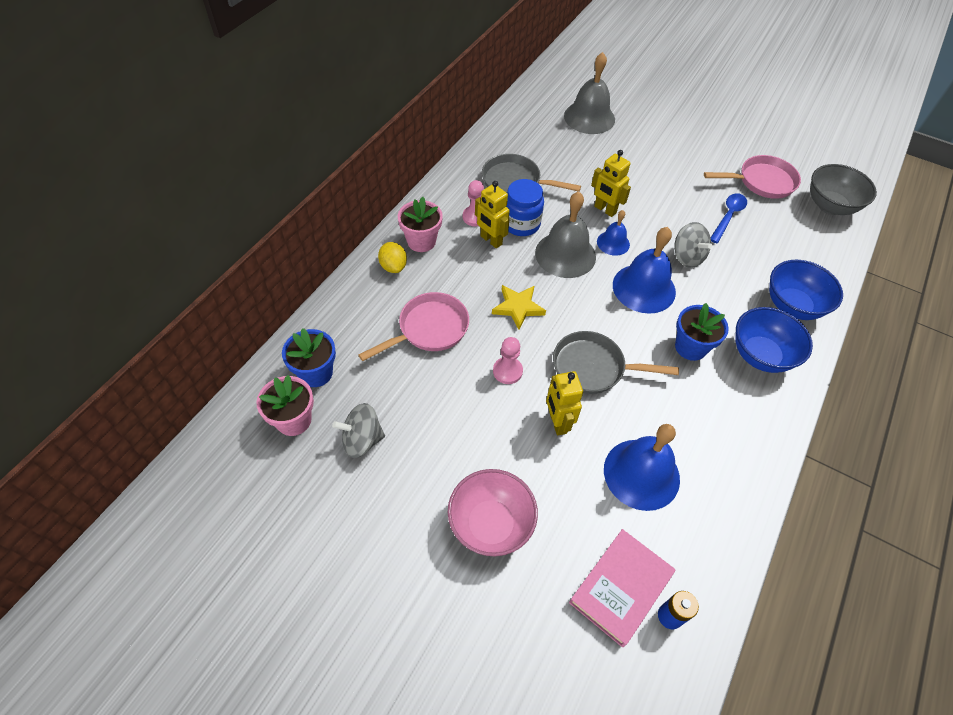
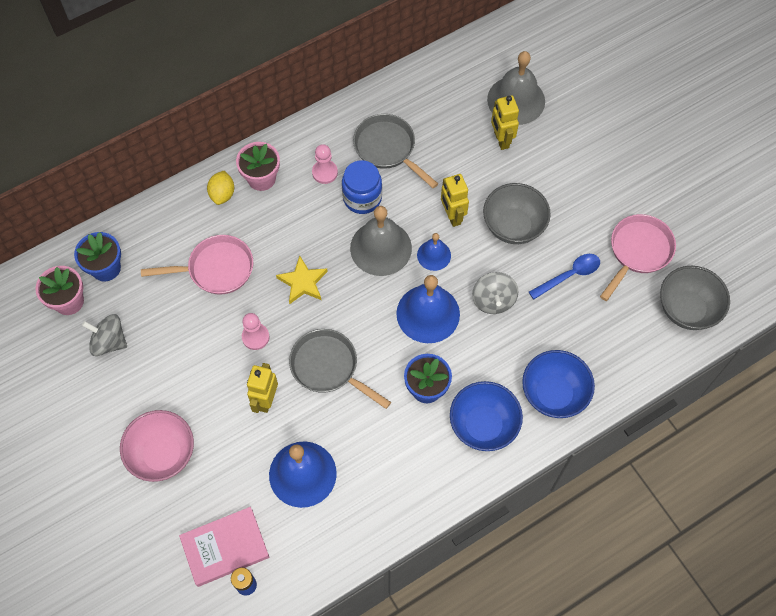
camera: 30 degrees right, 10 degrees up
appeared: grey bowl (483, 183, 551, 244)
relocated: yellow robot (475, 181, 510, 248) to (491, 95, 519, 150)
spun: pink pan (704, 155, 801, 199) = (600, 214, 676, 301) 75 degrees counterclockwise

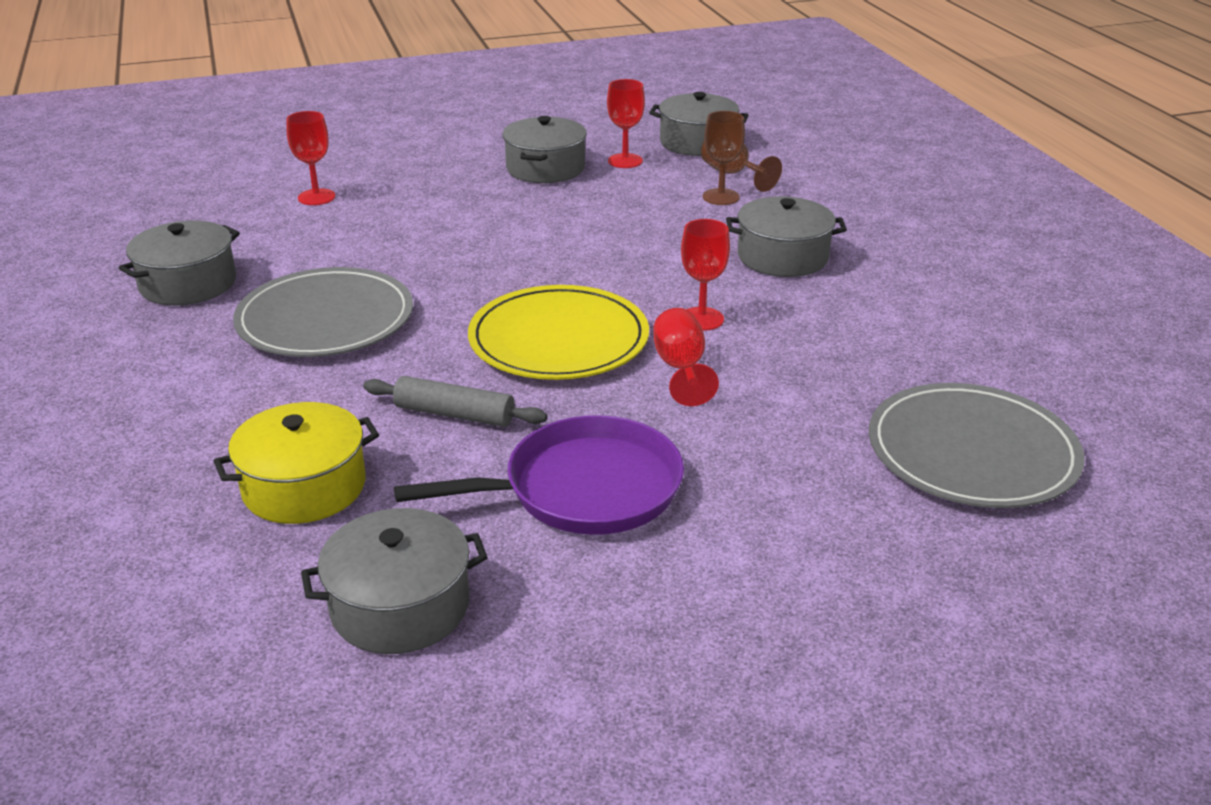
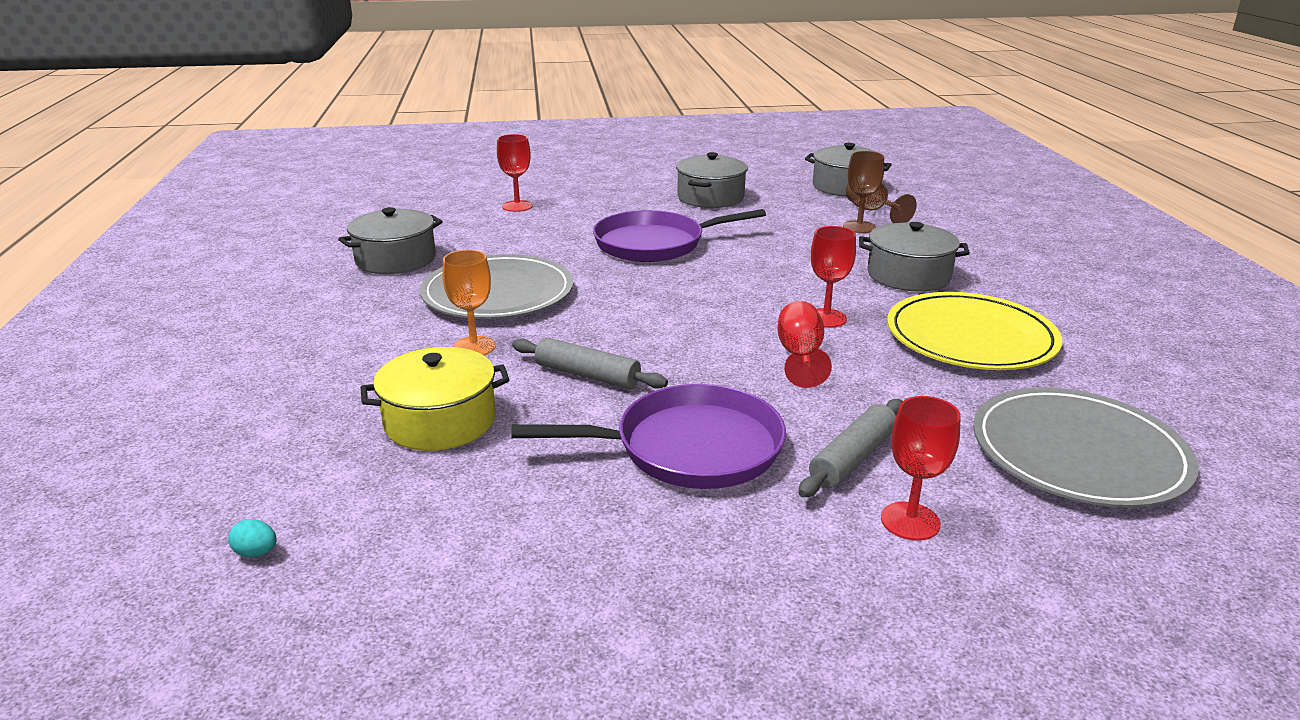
camera: 10 degrees right, 5 degrees down
missing: grey pot (301, 508, 488, 654)
appeared: turquoise egg (228, 519, 277, 557); orange goblet (443, 250, 496, 355); purple pan (593, 209, 766, 262); grey rolling pin (798, 399, 903, 497)
relocated: yellow plate (468, 285, 649, 380) to (887, 292, 1062, 370); red goblet (607, 79, 645, 168) to (881, 396, 961, 541)

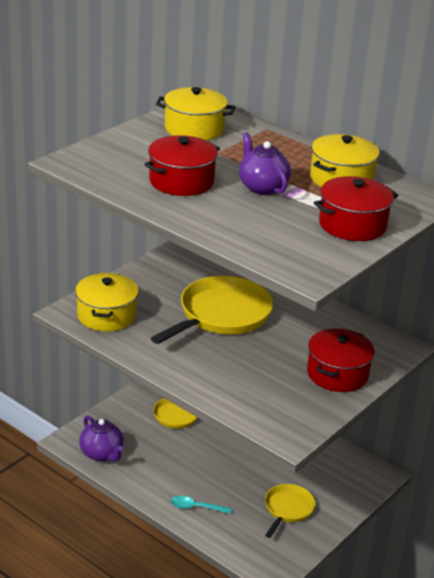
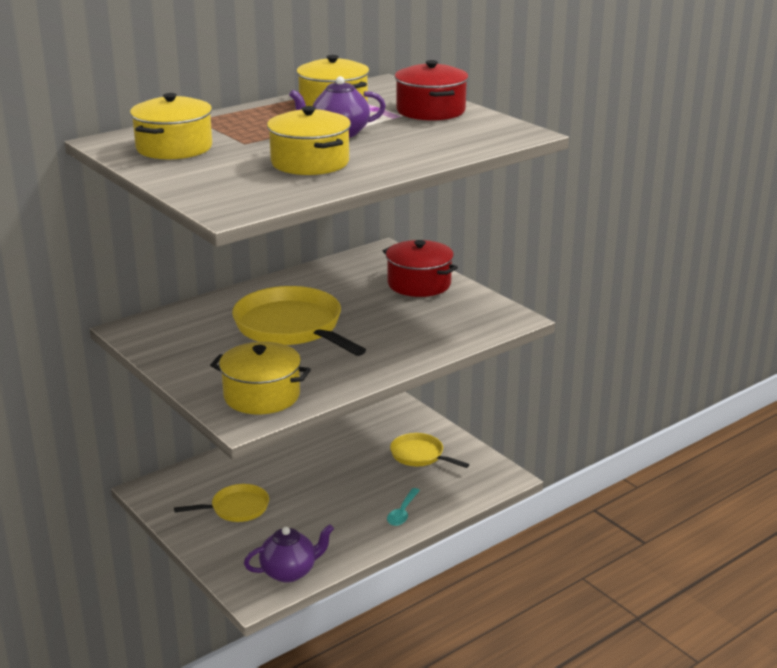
camera: 75 degrees left, 5 degrees down
colour: red pot (144, 135, 220, 196) to yellow pot (267, 106, 351, 175)

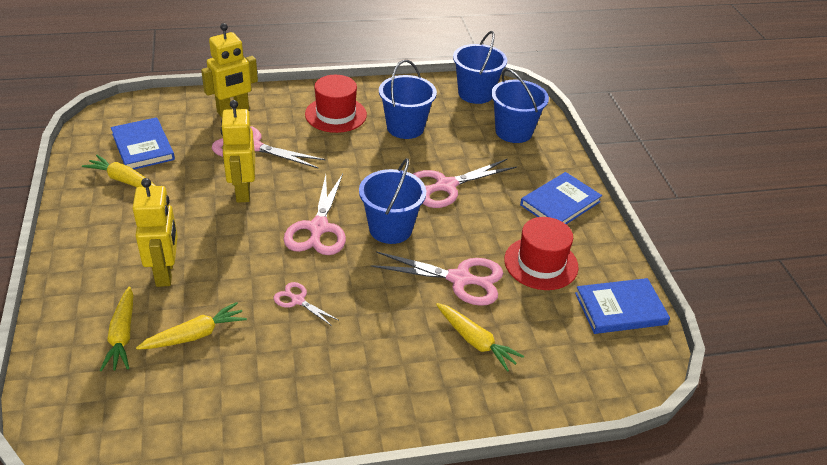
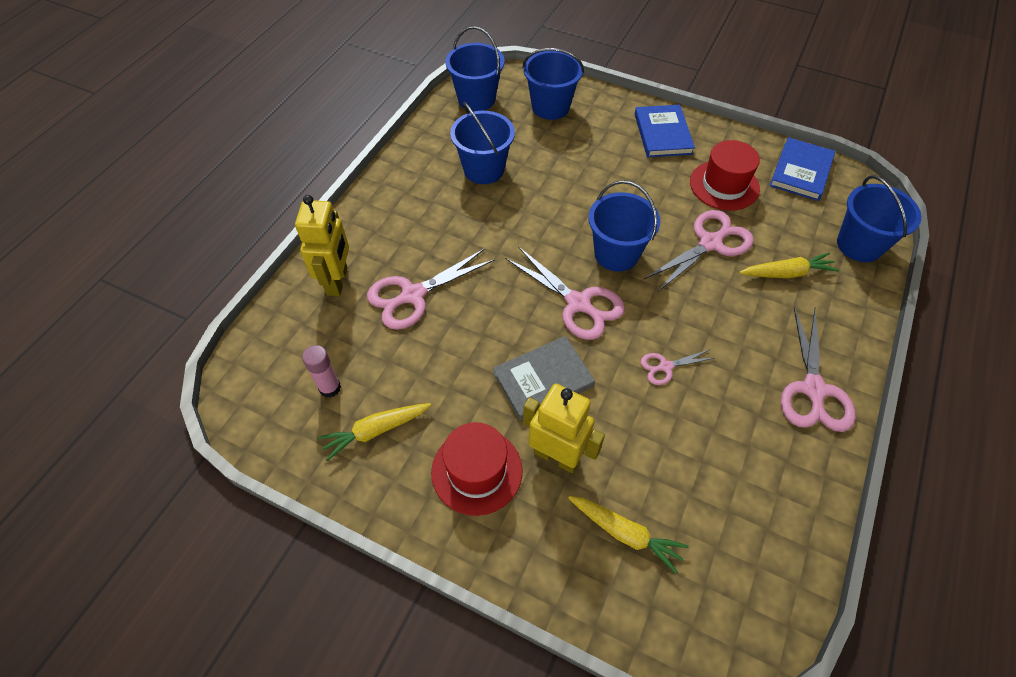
camera: 50 degrees left, 15 degrees up
missing: yellow carrot (136, 302, 247, 350); yellow robot (220, 100, 255, 202)
appeared: grey book (493, 336, 595, 420); blue bucket (837, 175, 922, 262)
relocated: red hat (305, 75, 367, 133) to (431, 422, 523, 516); pink scissors (413, 159, 517, 208) to (781, 307, 856, 432)
exchanged: blue book (111, 117, 175, 169) to pink glue stick (302, 345, 341, 398)

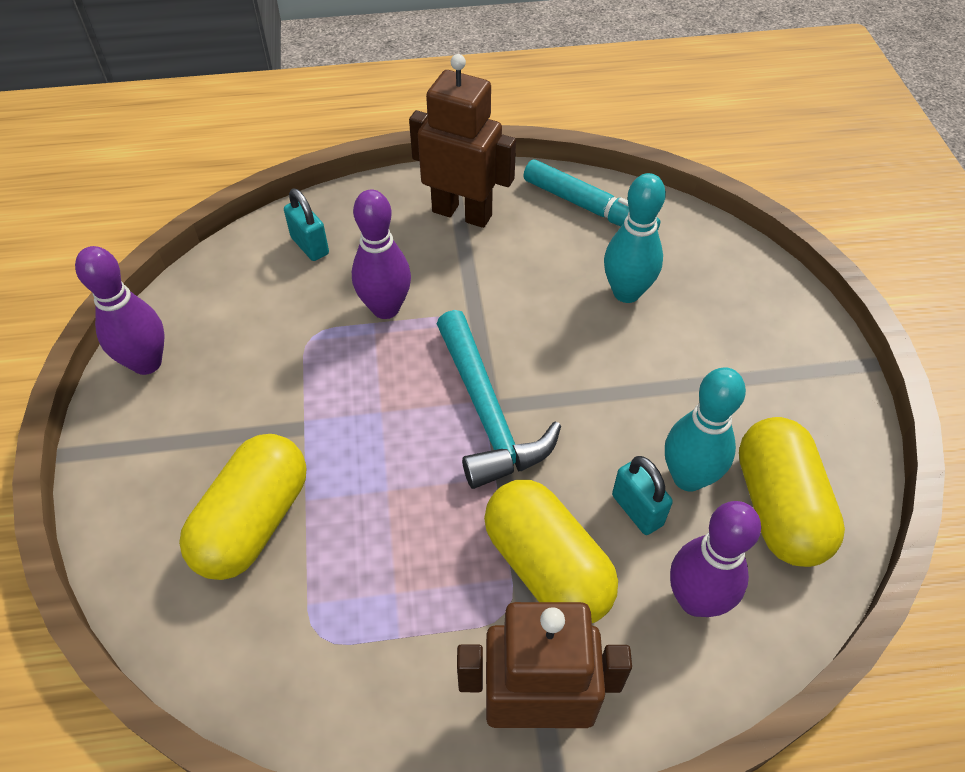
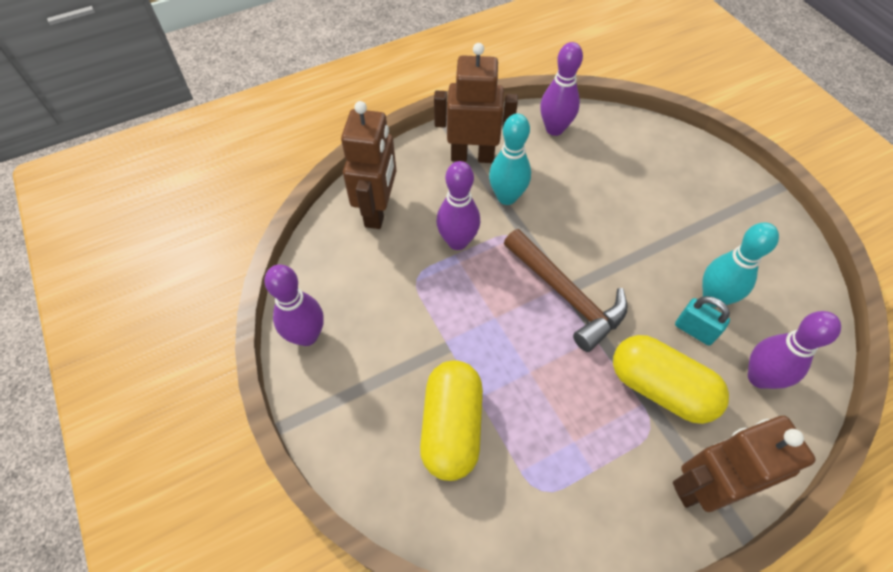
camera: 20 degrees left, 5 degrees up
missing: yellow capsule (739, 417, 845, 567)
relocated: turquoise bowling pin (604, 173, 666, 303) to (489, 114, 531, 205)
exchanged: turquoise padlock (284, 189, 329, 261) to brown robot (341, 101, 396, 229); turquoise marker (523, 160, 660, 230) to purple bowling pin (540, 42, 583, 136)
colour: turquoise hammer (437, 310, 561, 489) to brown hammer (504, 229, 627, 352)

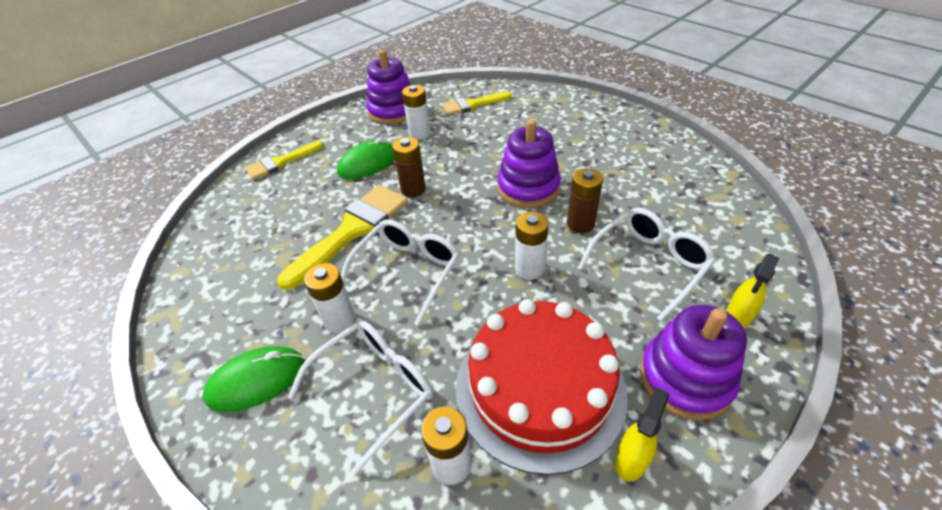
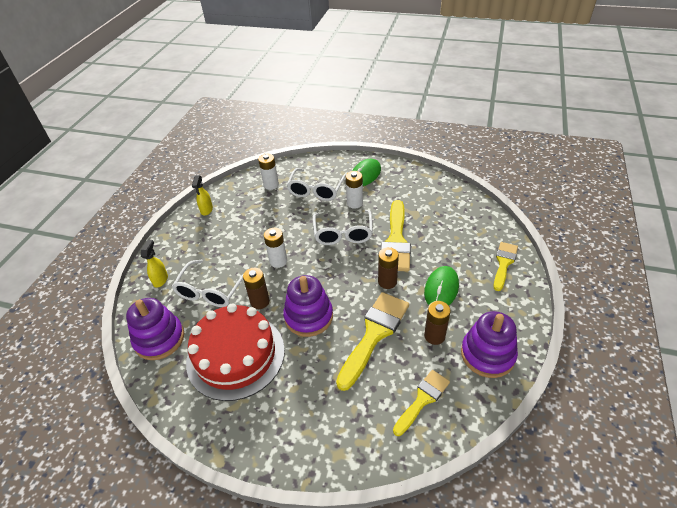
camera: 150 degrees right, 0 degrees up
appeared: yellow brush (336, 292, 409, 391)
relocated: red cake (456, 299, 628, 475) to (186, 304, 285, 401); purple stacking toy (640, 305, 747, 420) to (126, 298, 184, 360)
colour: white battery (402, 85, 431, 140) to brown battery (424, 301, 451, 345)

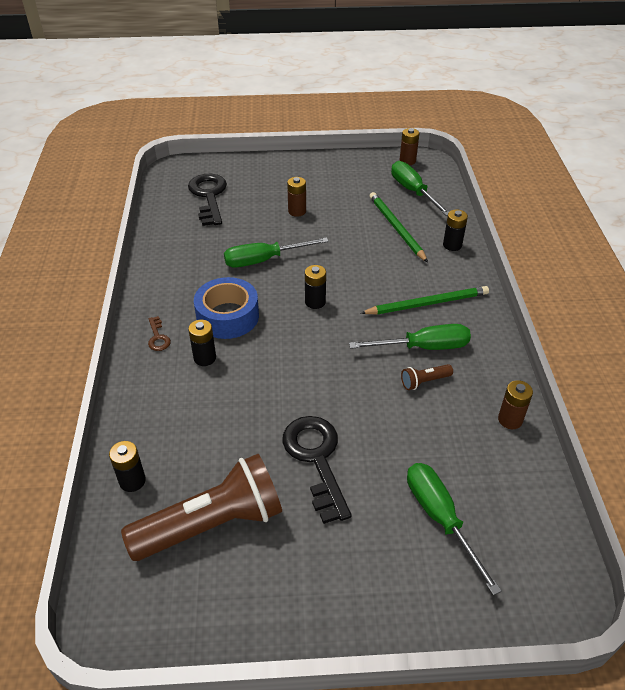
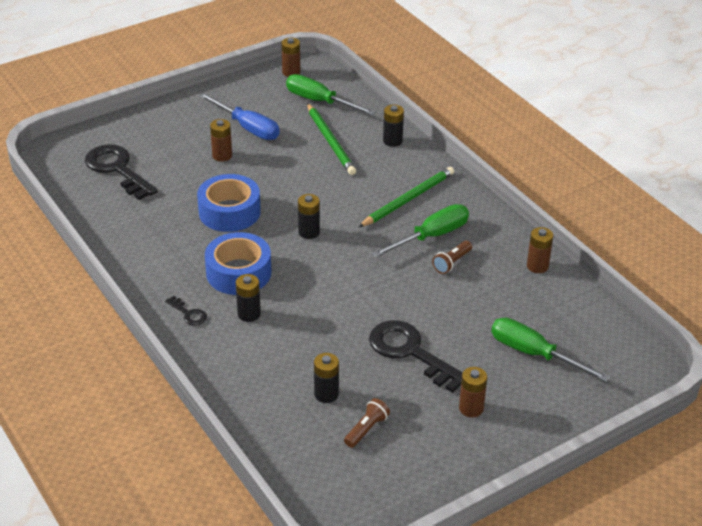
camera: 30 degrees left, 5 degrees down
appeared: blue screwdriver (199, 93, 280, 140); brown battery (459, 367, 487, 417)
relocated: black battery (109, 441, 146, 492) to (314, 353, 339, 403)
exchanged: green screwdriver (224, 237, 329, 267) to blue tape (197, 174, 261, 232)
colour: brown key (148, 316, 171, 351) to black key (165, 296, 207, 326)
spun: green pencil (369, 192, 428, 263) = (307, 103, 356, 175) 150 degrees counterclockwise
size: brown flashlight (121, 454, 282, 561) = (344, 398, 390, 448) x0.41

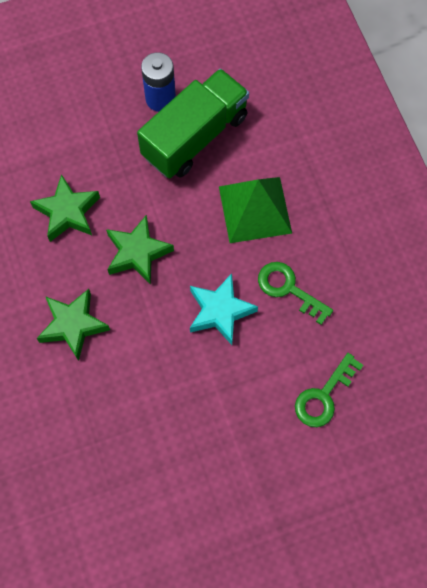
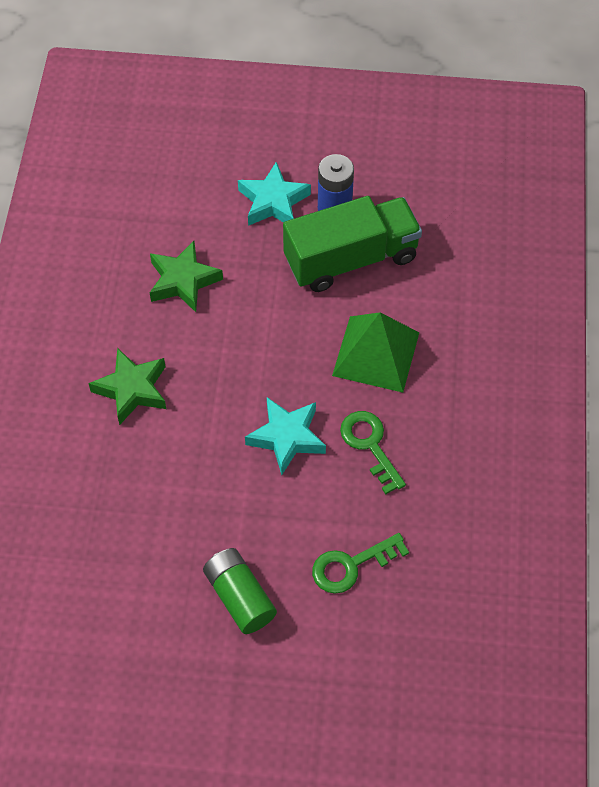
camera: 25 degrees right, 10 degrees down
missing: green star (106, 215, 174, 285)
appeared: green battery (203, 548, 277, 634); turquoise star (238, 162, 311, 226)

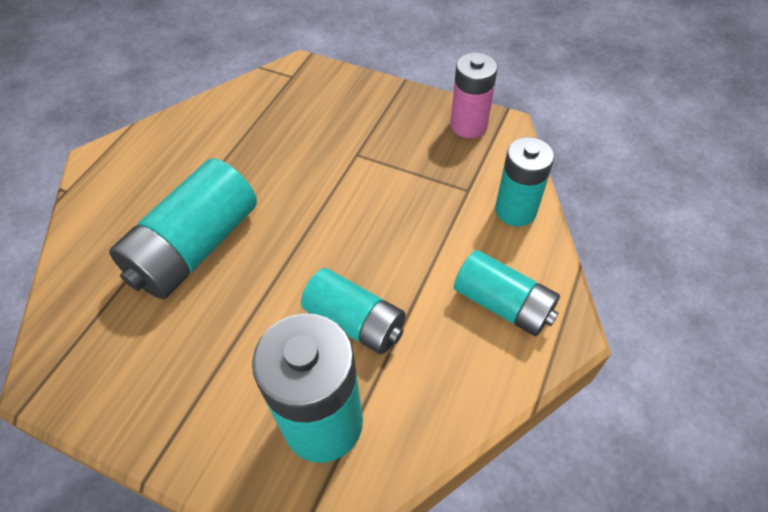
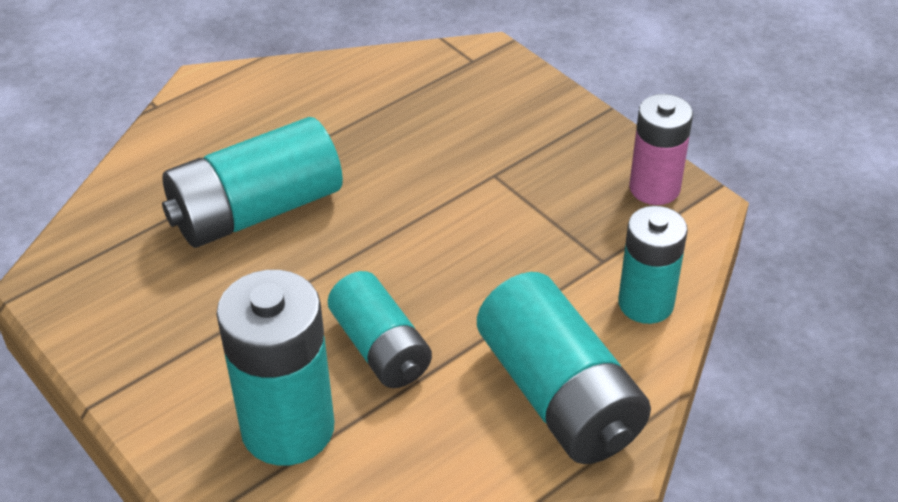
camera: 25 degrees right, 10 degrees down
size: turquoise battery (454, 250, 560, 336) = (477, 272, 651, 464) x1.54

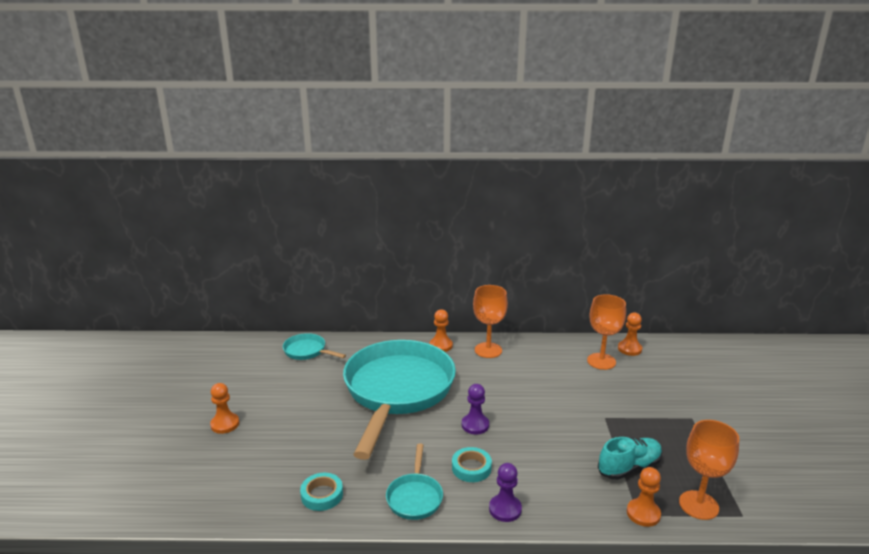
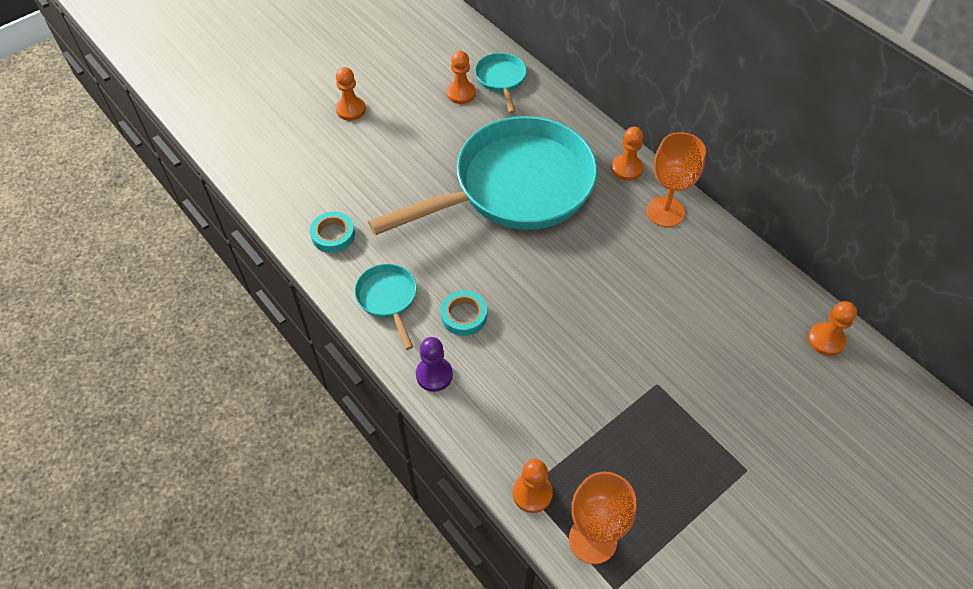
camera: 50 degrees right, 30 degrees up
missing: purple pawn (462, 384, 489, 434); orange goblet (587, 294, 626, 370); turquoise shoe (598, 437, 662, 480)
appeared: orange pawn (447, 51, 476, 104)
spun: turquoise pan (386, 444, 443, 520) = (354, 264, 417, 350) 105 degrees clockwise

